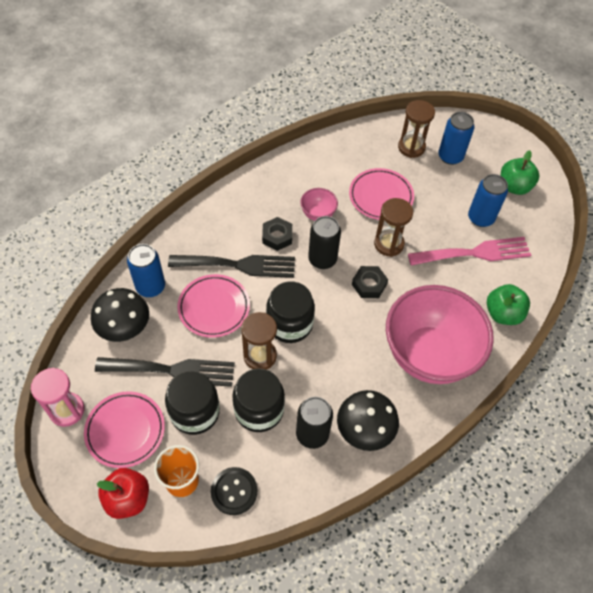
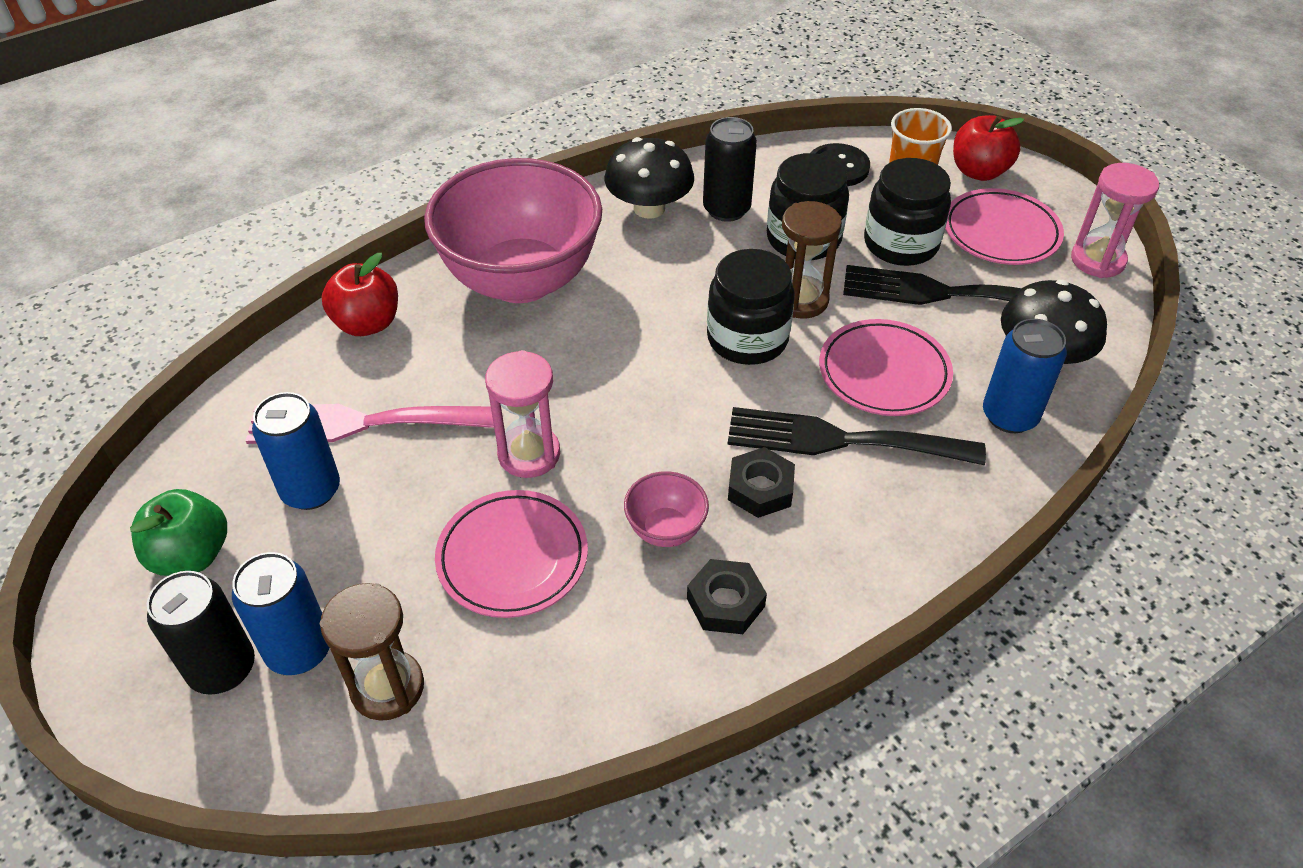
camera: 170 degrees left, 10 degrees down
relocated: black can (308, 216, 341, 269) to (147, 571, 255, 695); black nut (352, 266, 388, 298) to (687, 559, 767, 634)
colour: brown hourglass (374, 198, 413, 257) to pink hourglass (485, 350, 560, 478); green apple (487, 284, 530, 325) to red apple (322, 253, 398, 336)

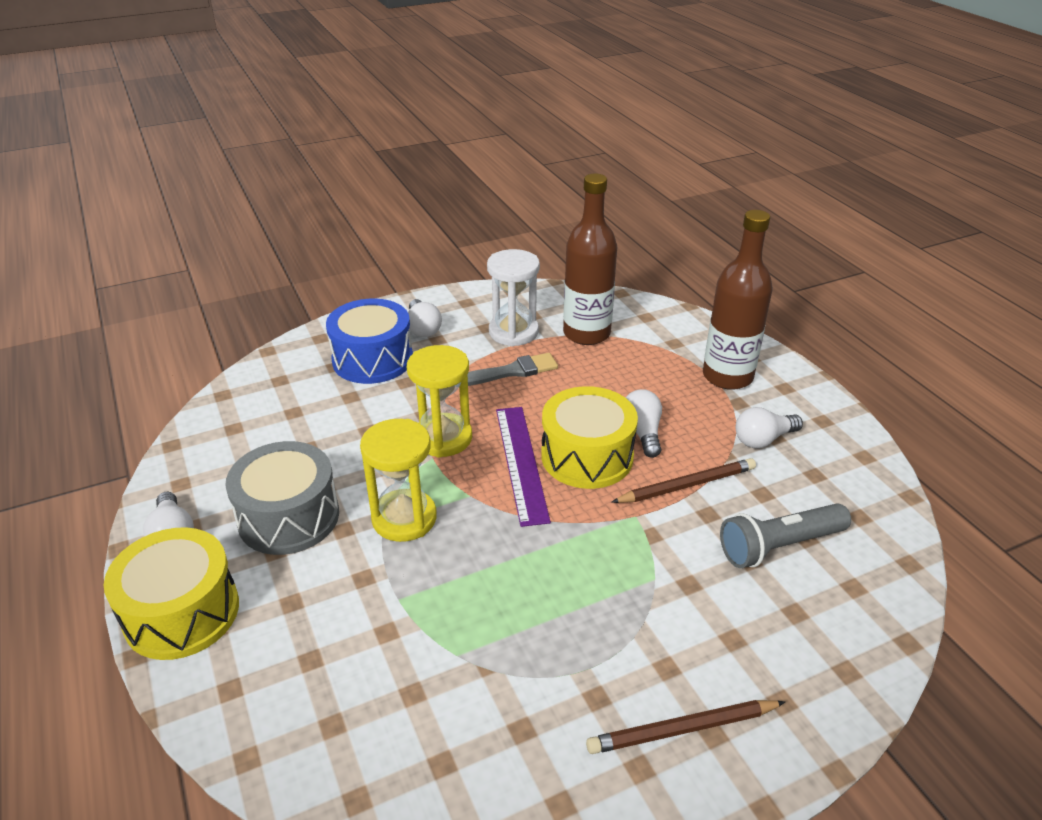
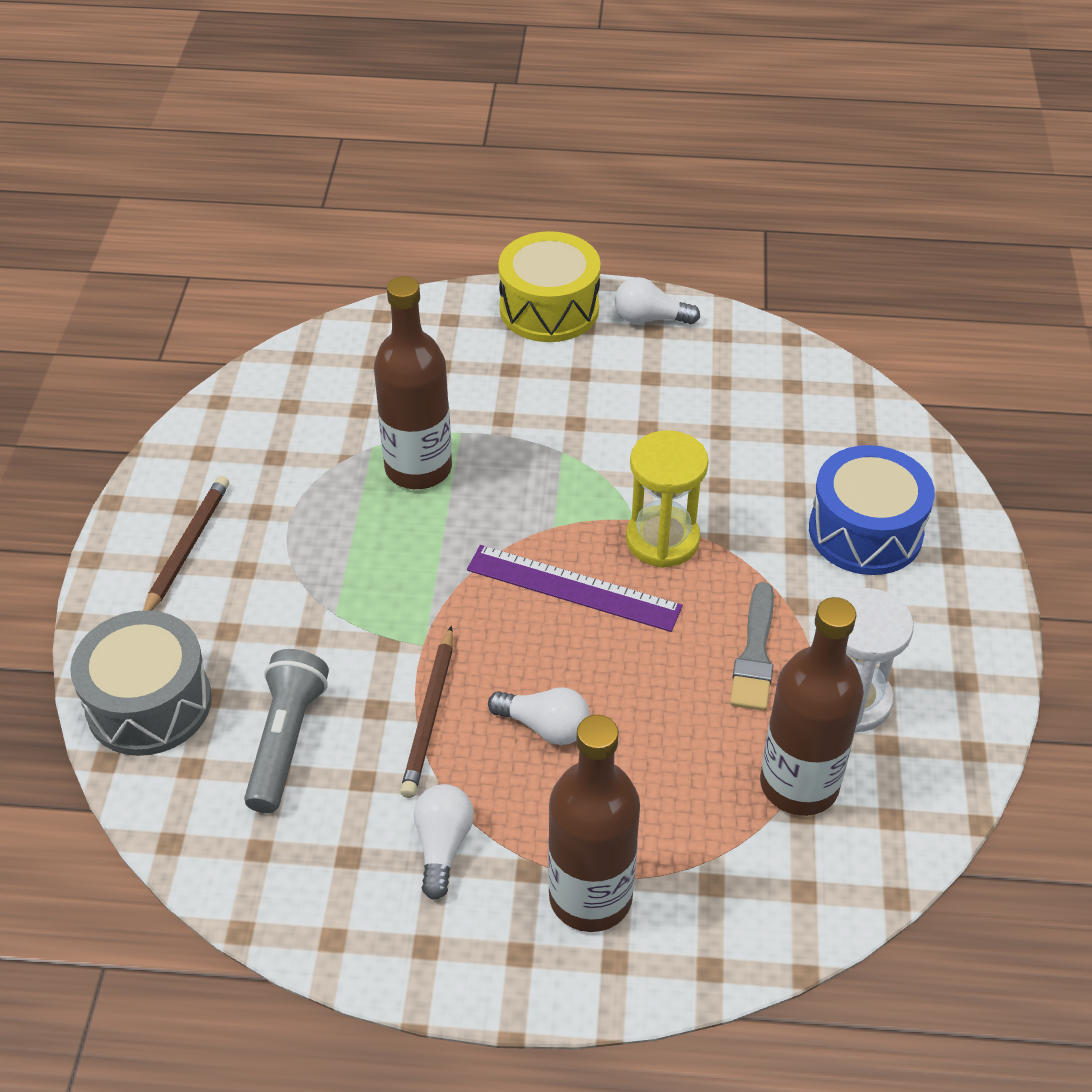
camera: 120 degrees right, 10 degrees up
missing: yellow hourglass (360, 419, 437, 542); white light bulb (408, 299, 442, 337); yellow drum (541, 386, 638, 489)
appeared: brown bottle (374, 276, 452, 489)
relocated: grey drum (225, 441, 339, 555) to (70, 610, 212, 756)

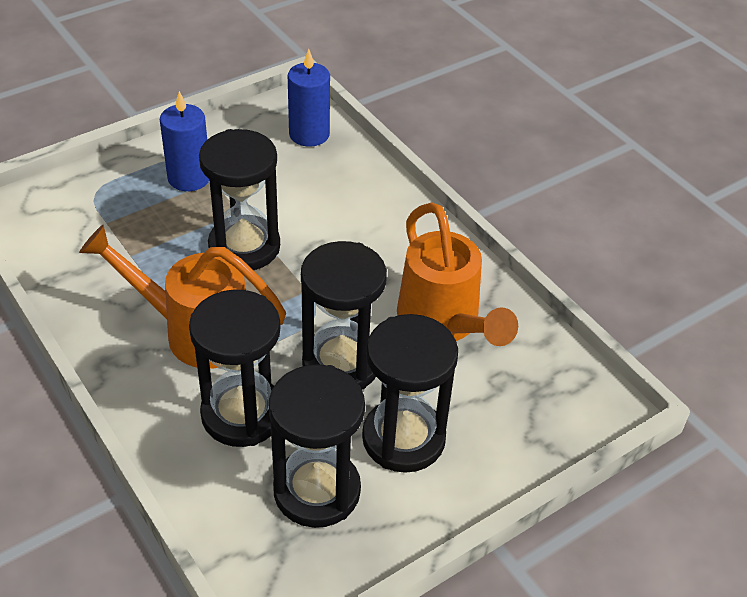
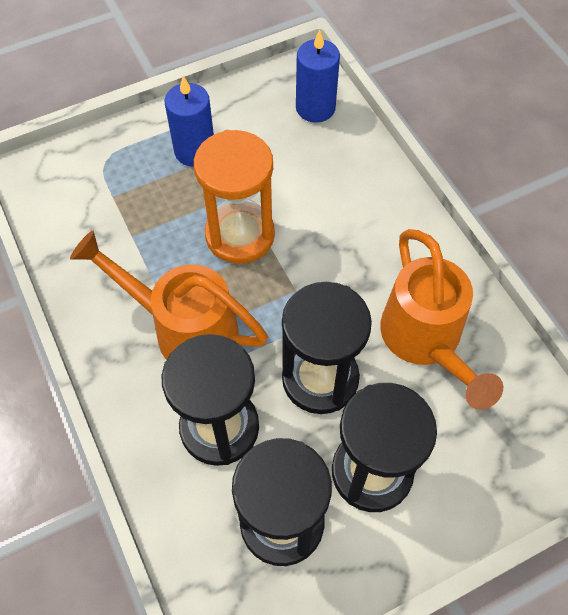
camera: 10 degrees right, 15 degrees up
colour: black hourglass (199, 129, 280, 270) to orange hourglass (194, 130, 275, 264)

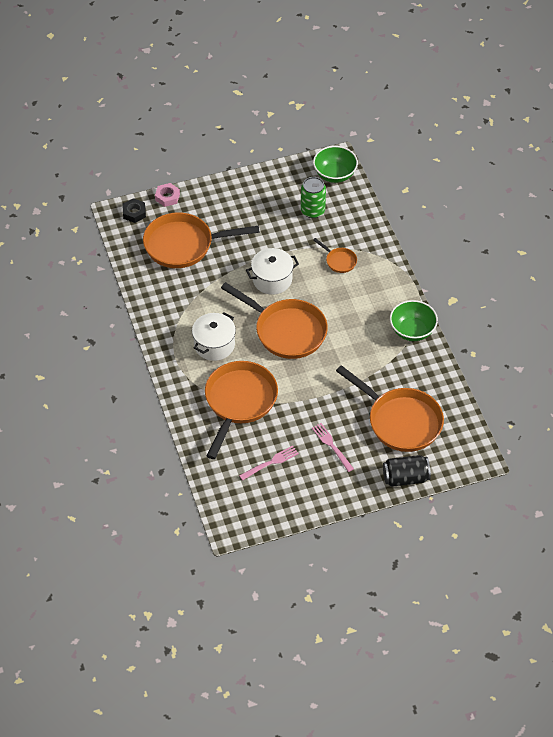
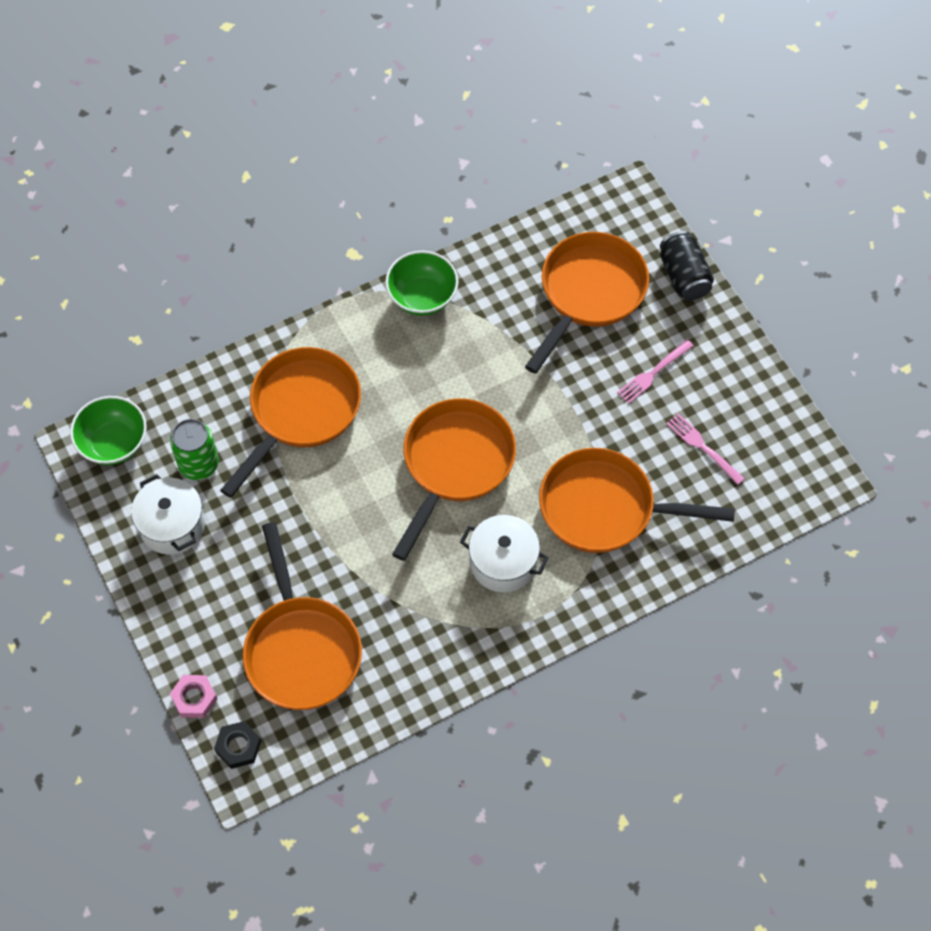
camera: 100 degrees left, 10 degrees up
relocated: white pot (246, 248, 299, 295) to (131, 474, 205, 555)
size: orange pan (313, 238, 357, 273) = (220, 347, 361, 498) x2.23

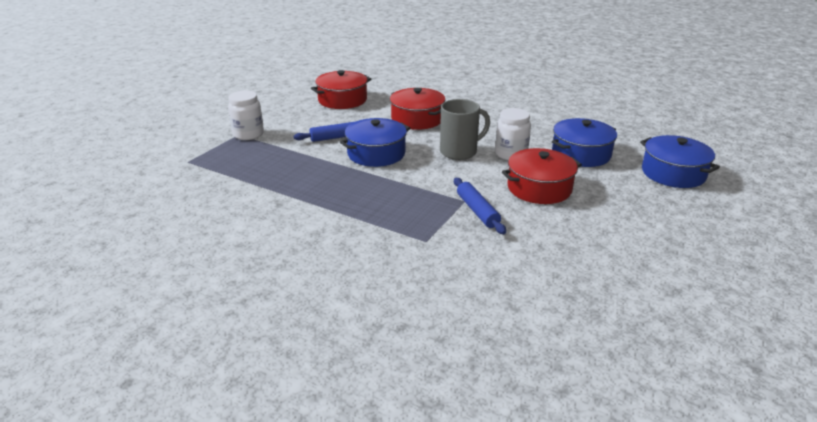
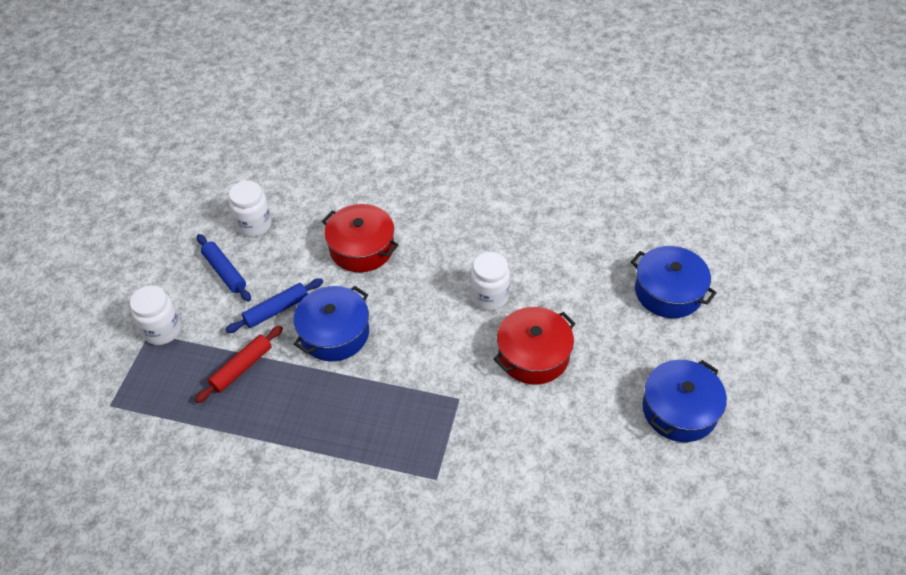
camera: 15 degrees left, 20 degrees up
missing: grey mug (440, 99, 490, 160)
appeared: red rolling pin (195, 325, 283, 403)
relocated: blue rolling pin (454, 178, 506, 234) to (197, 234, 251, 302); blue pot (552, 118, 617, 167) to (642, 360, 727, 442)
exchanged: red pot (311, 70, 371, 109) to white jar (229, 181, 272, 237)

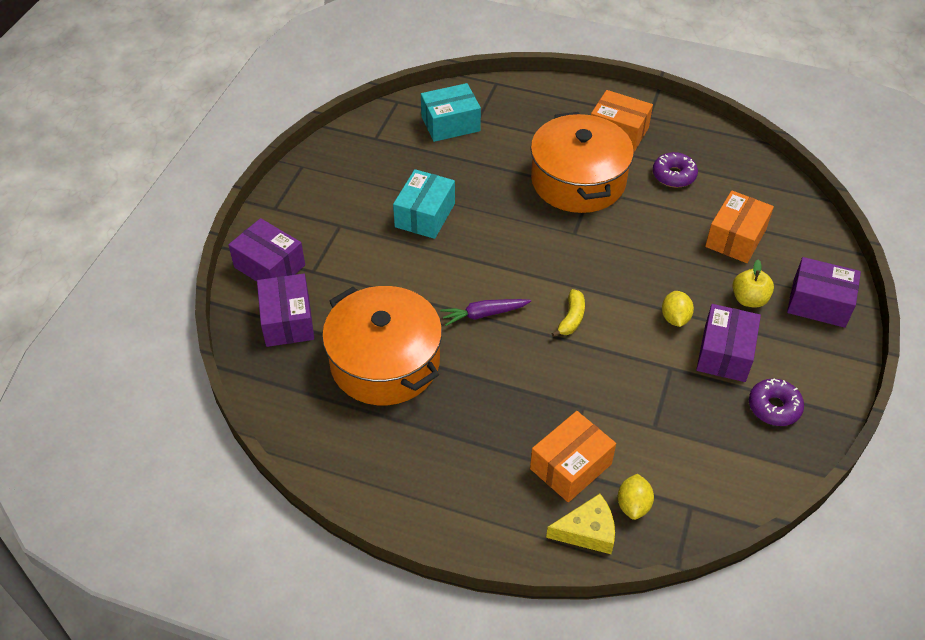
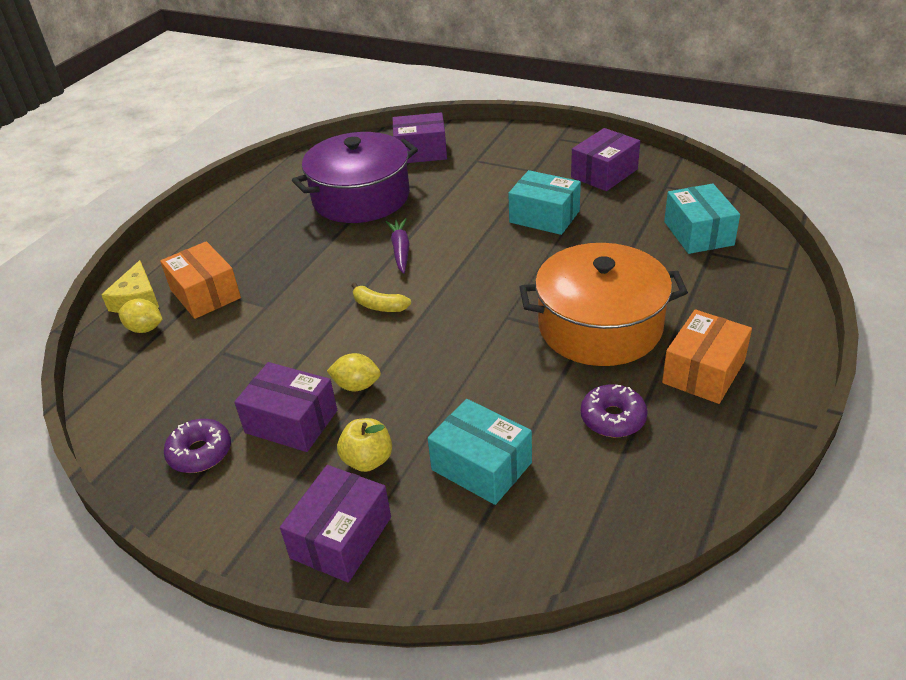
camera: 100 degrees right, 10 degrees down
relocated: purple box (228, 218, 305, 282) to (571, 128, 640, 191)
colour: orange pot (322, 286, 442, 405) to purple pot (292, 132, 418, 223); orange box (705, 191, 774, 263) to turquoise box (428, 399, 532, 505)

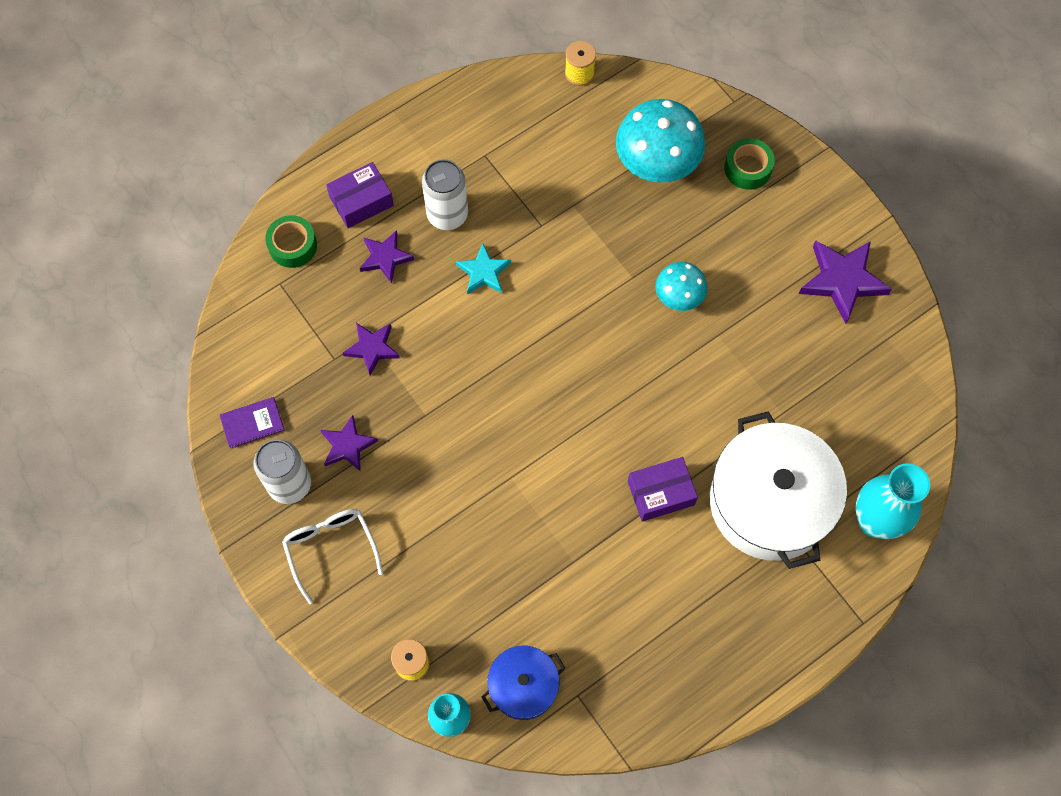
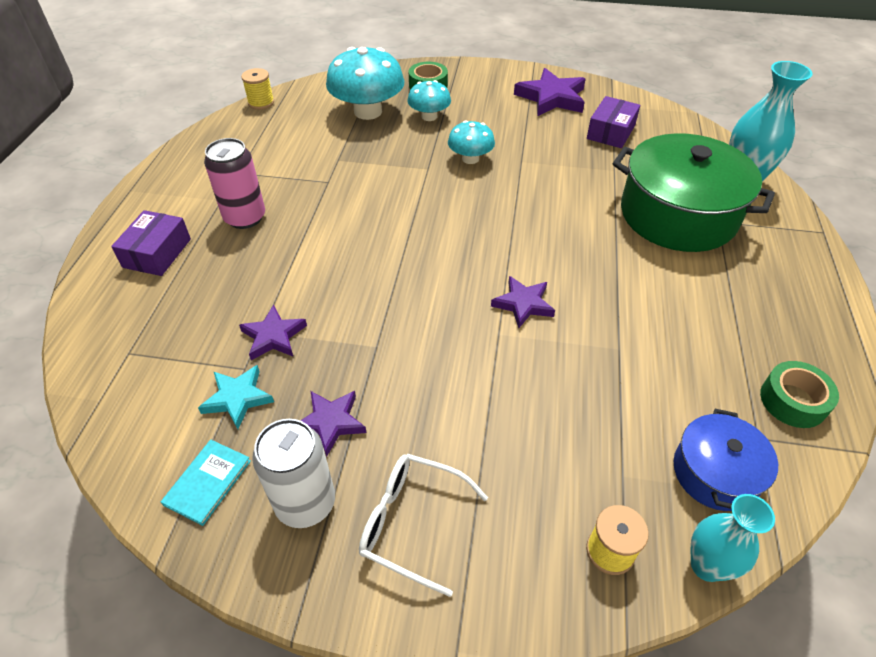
camera: 45 degrees left, 20 degrees down
appeared: turquoise mushroom (407, 80, 451, 121)
relocated: green tape (265, 215, 317, 268) to (760, 361, 839, 428); purple star (360, 230, 414, 283) to (491, 276, 555, 328); turquoise star (456, 243, 511, 295) to (198, 365, 274, 429); purple box (628, 457, 698, 522) to (587, 96, 640, 148)
colour: purple book (220, 397, 285, 449) to turquoise book (161, 440, 251, 526); white can (422, 159, 468, 230) to pink can (204, 138, 265, 229); white pot (710, 411, 847, 569) to green pot (613, 133, 775, 252)

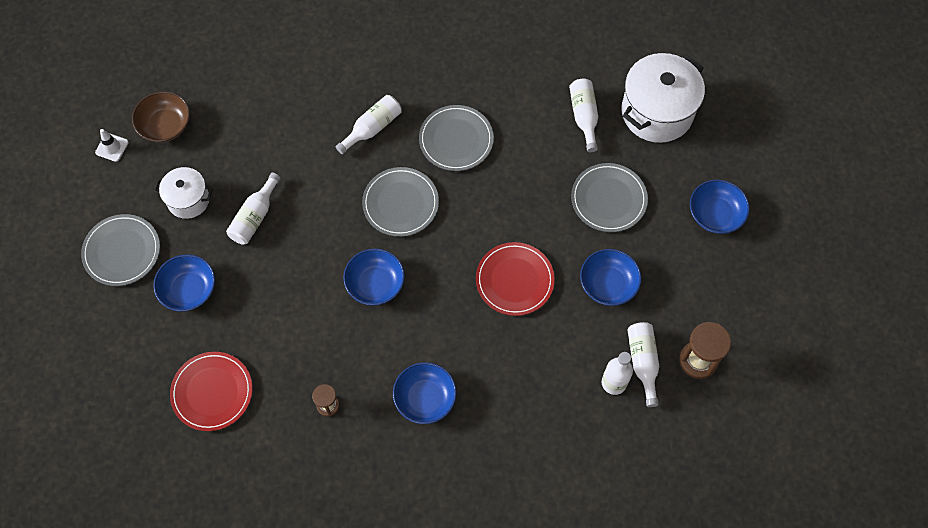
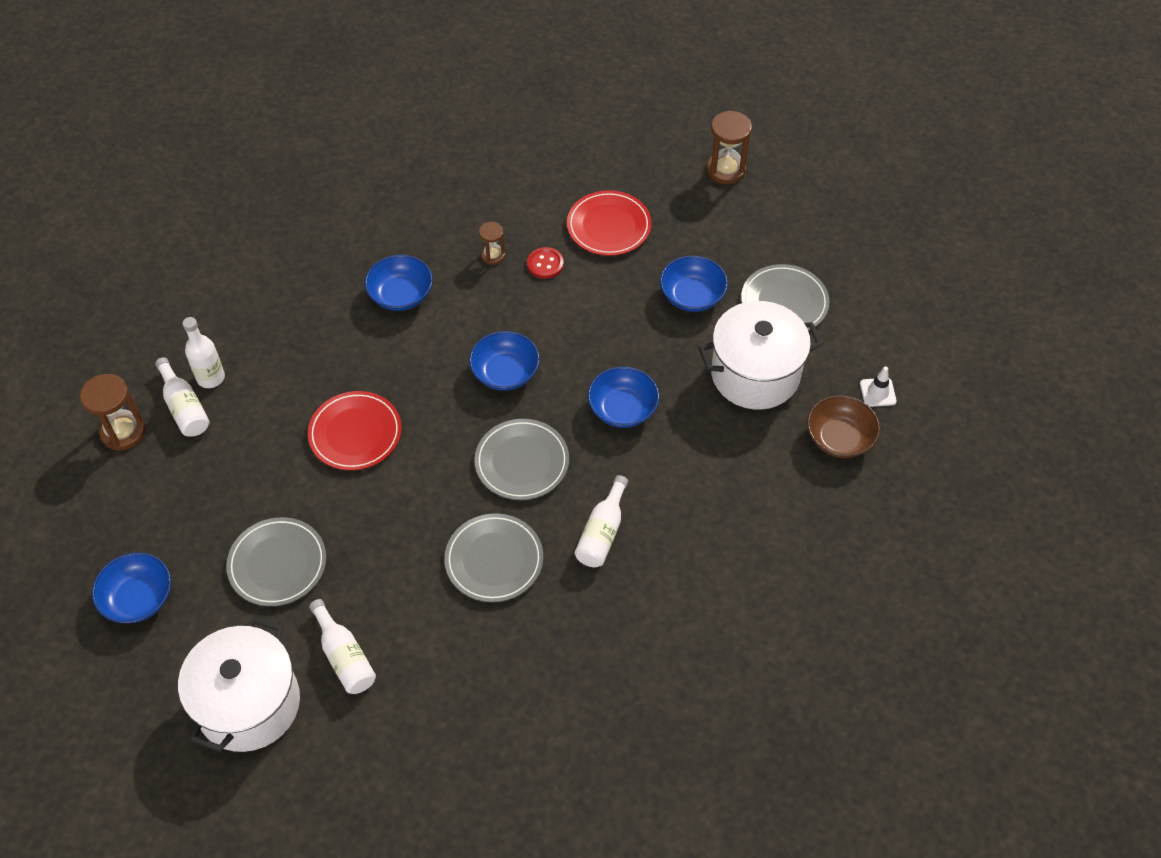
camera: 155 degrees right, 10 degrees down
missing: white bottle (226, 173, 281, 245)
appeared: red button (527, 247, 564, 279); brown hourglass (707, 110, 752, 184)
relocated: blue bowl (580, 249, 642, 306) to (588, 366, 660, 428)
size: white pot (154, 167, 213, 219) = (699, 301, 822, 410) x1.76

